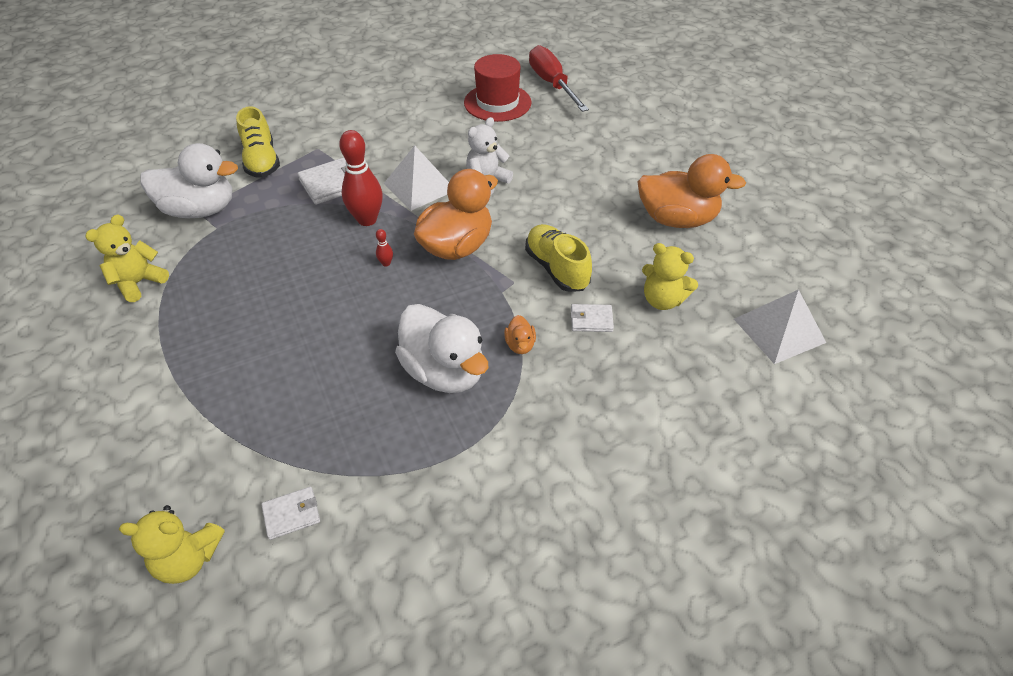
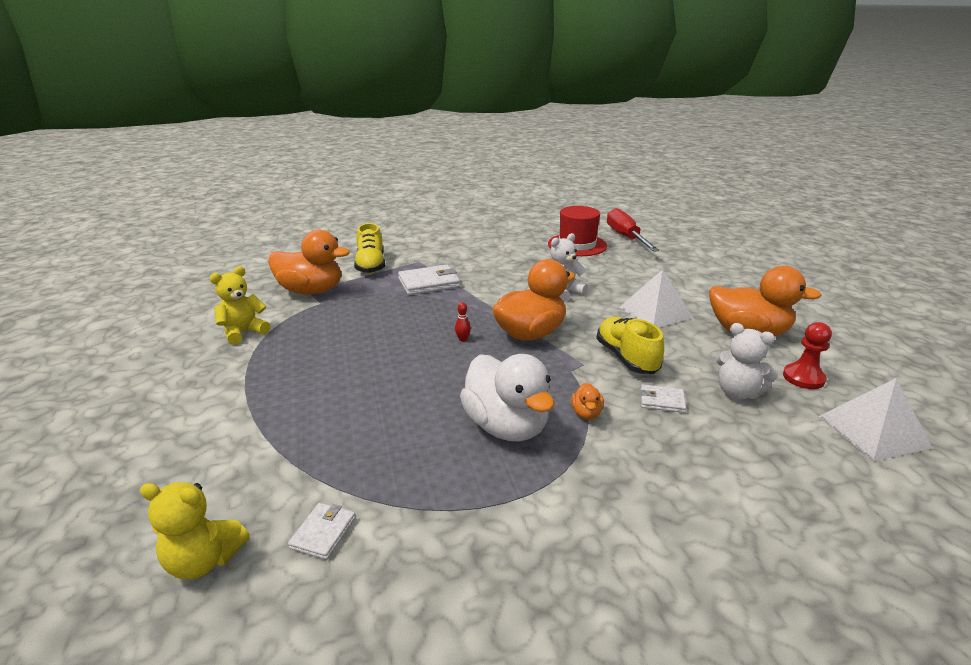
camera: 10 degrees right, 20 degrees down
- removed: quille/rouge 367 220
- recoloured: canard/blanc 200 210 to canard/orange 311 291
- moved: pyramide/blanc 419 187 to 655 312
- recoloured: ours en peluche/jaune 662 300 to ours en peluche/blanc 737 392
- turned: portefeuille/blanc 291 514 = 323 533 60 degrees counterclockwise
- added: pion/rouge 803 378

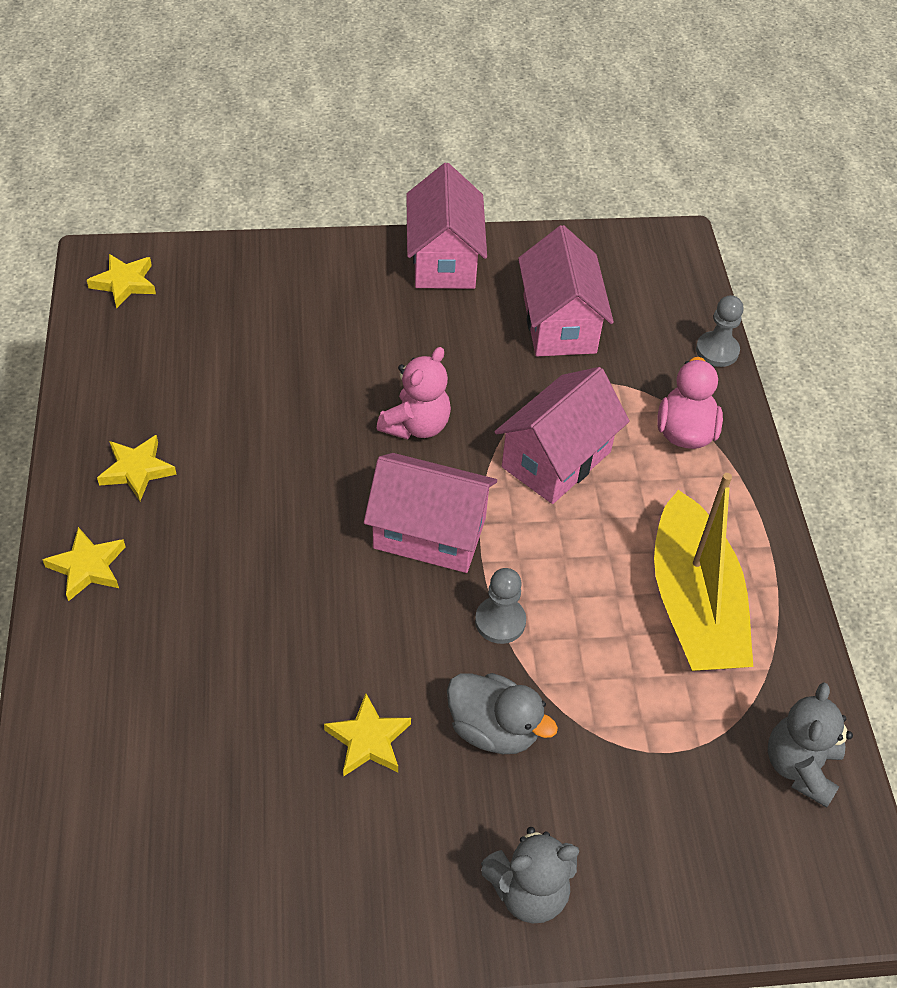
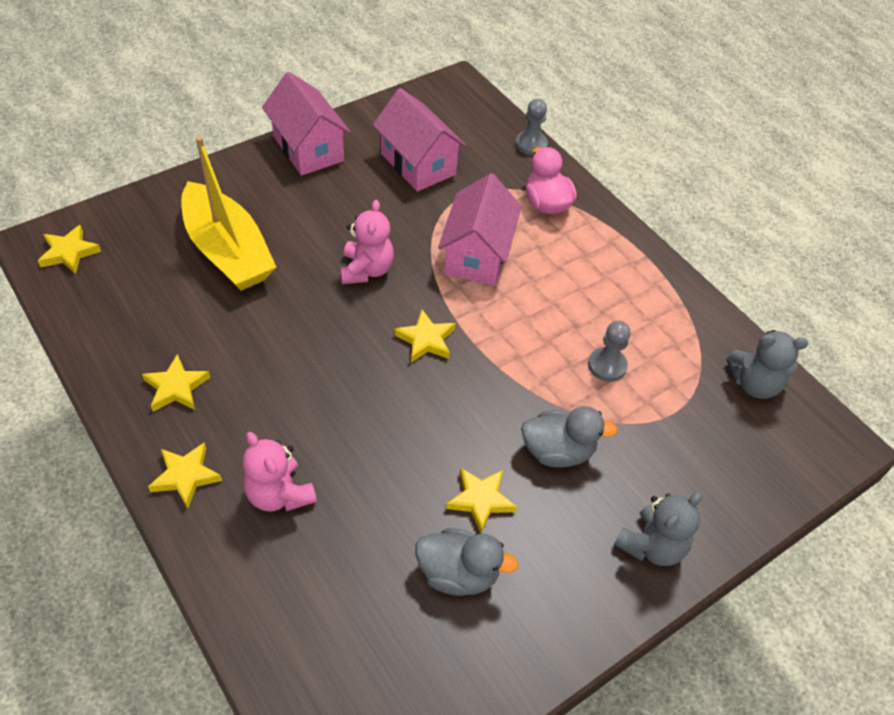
camera: 30 degrees left, 0 degrees up
- replaced: maison/rose 429 533 to étoile/jaune 426 340
- moved: bateau/jaune 693 604 to 227 251
- moved: pion/gris 500 621 to 607 365
- turned: ours en peluche/gris 800 766 = 754 384 75 degrees counterclockwise
- added: ours en peluche/rose 279 494
- added: canard/gris 458 573

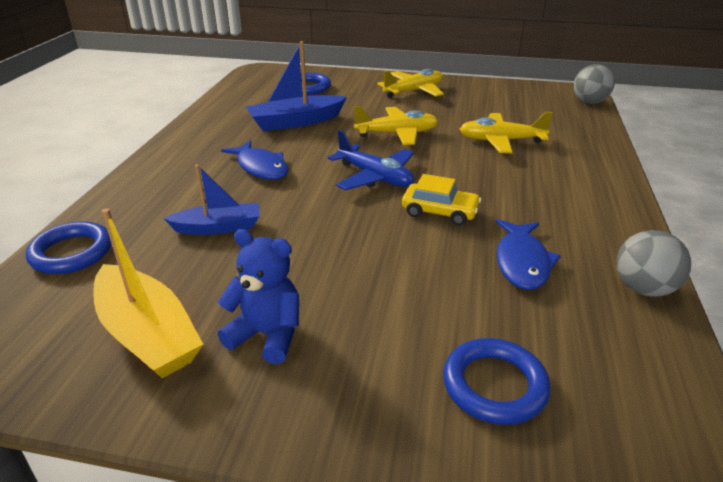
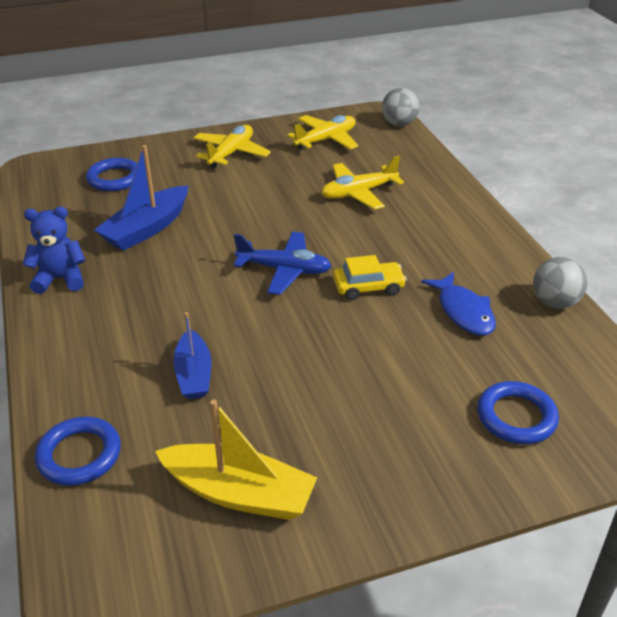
camera: 30 degrees left, 5 degrees up
- moved: avion/jaune 397 134 to 326 140
- removed: poisson/bleu 261 167
- turned: bateau/bleu 218 227 = 194 374 120 degrees clockwise
- moved: ours en peluche/bleu 267 335 to 60 279

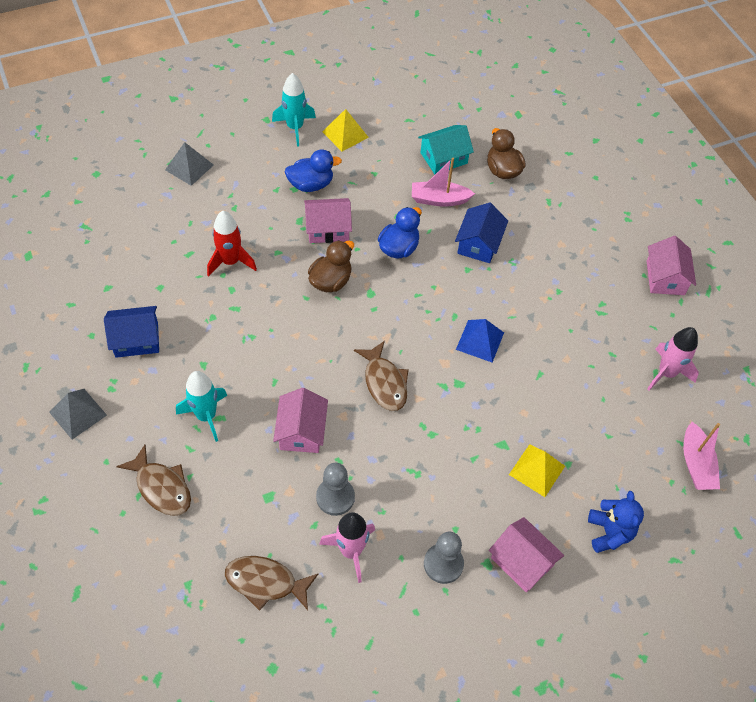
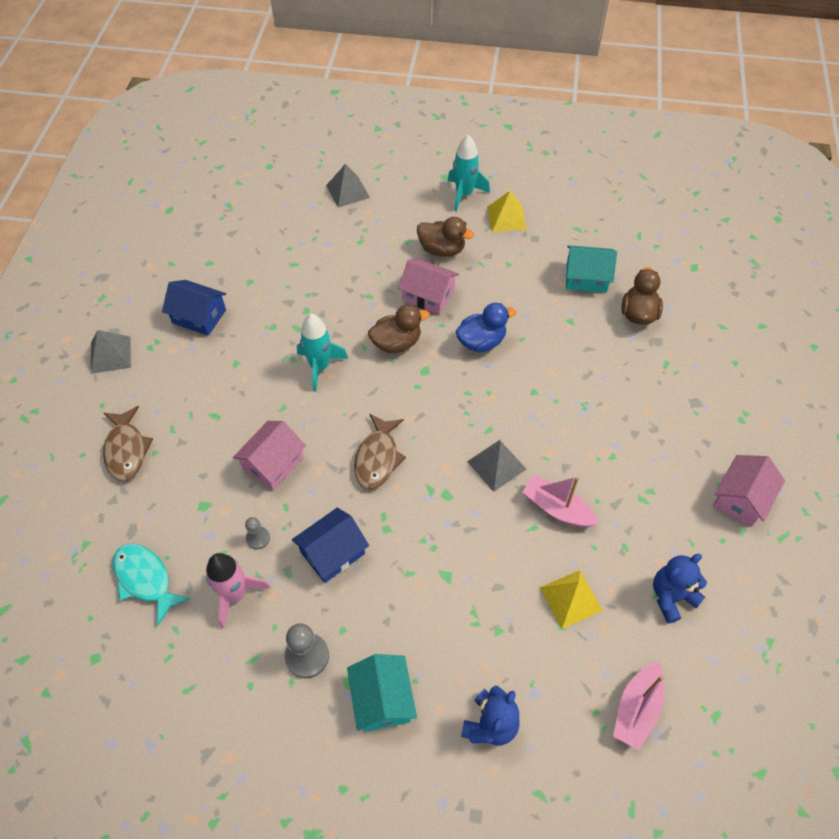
camera: 35 degrees right, 0 degrees up
- recoloured: canard/bleu 311 184 to canard/marron 442 250
- moved: bateau/rose 439 199 to 557 508
- moved: maison/bleu 479 244 to 332 553
- removed: fusée/rouge 230 262
- recoloured: pyramide/bleu 480 341 to pyramide/gris 496 465
- replaced: fusée/rose 666 373 to ours en peluche/bleu 671 597
- moved: fusée/turquoise 206 416 to 320 367
- moved: pyramide/jaune 537 470 to 571 599
- resized: pion/gris 335 497 = 258 538 x0.58
- recoloured: maison/rose 522 561 to maison/turquoise 382 699
- recoloured: poisson/marron 265 582 to poisson/turquoise 145 579

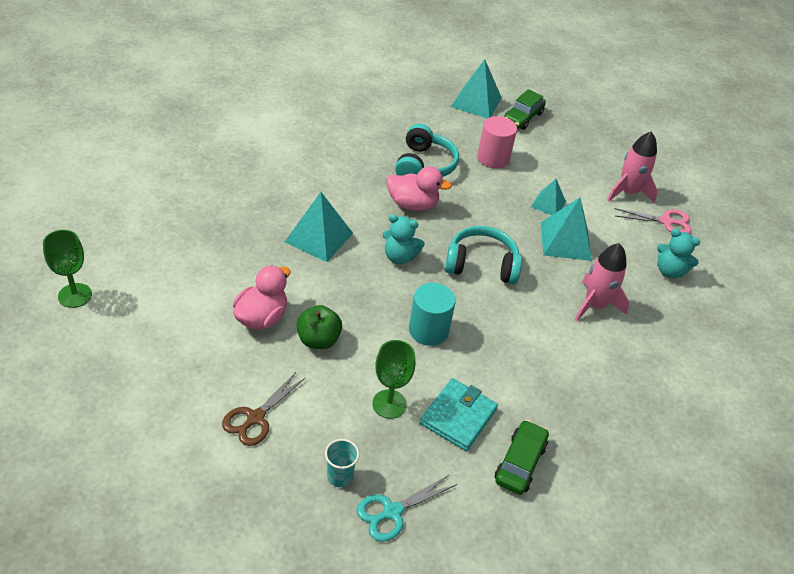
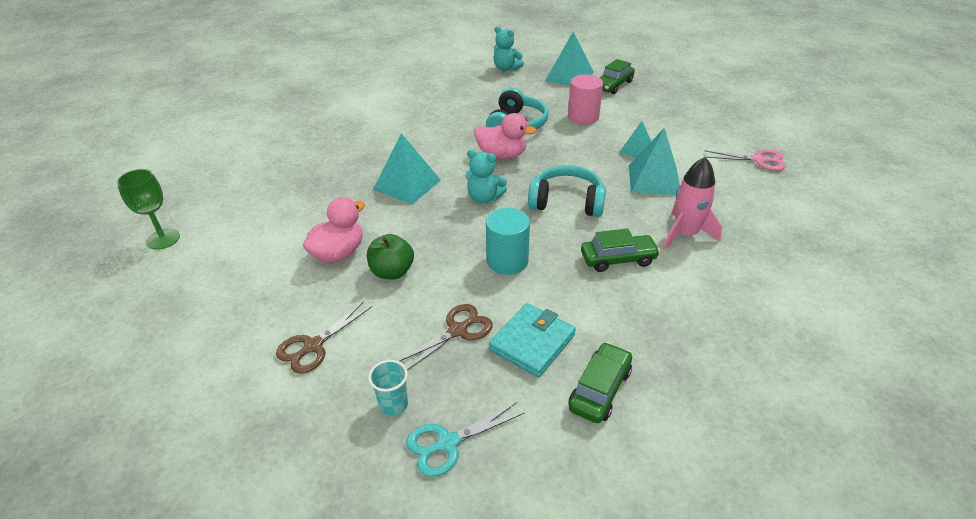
camera: 10 degrees right, 5 degrees down
- removed: fusée/rose 628 192
- moved: ours en peluche/turquoise 669 271 to 506 68
- replaced: verre à pied/vert 389 404 to ciseaux/marron 458 331
- added: voiture/vert 618 259

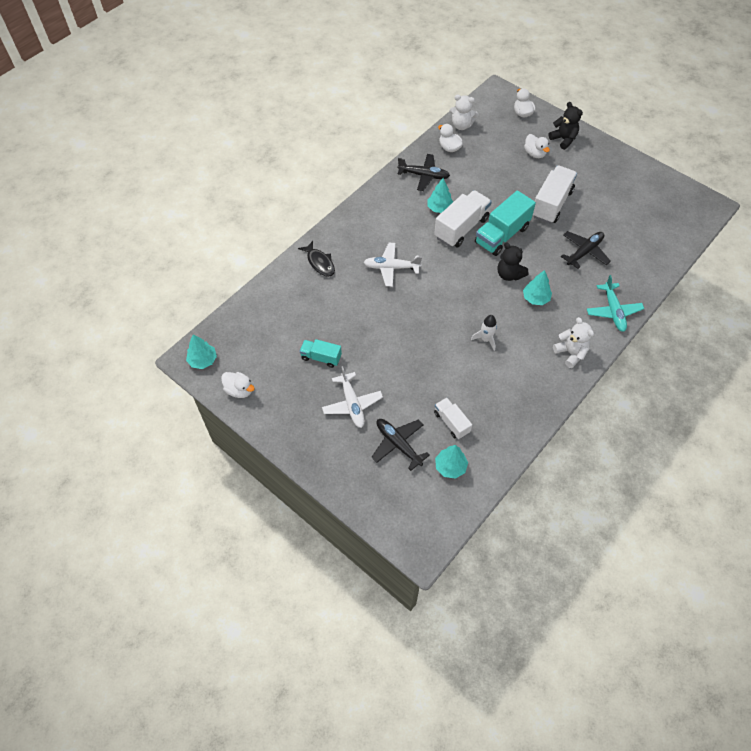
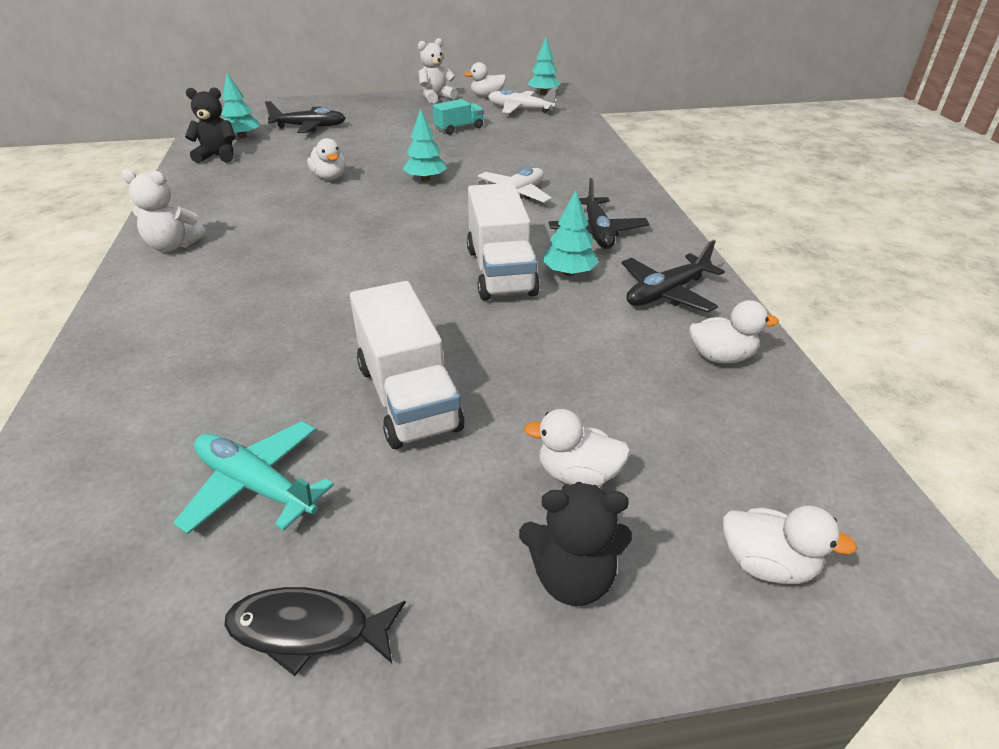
camera: 130 degrees right, 20 degrees down
- moved: ours en peluche/blanc 461 125 to 436 98
- removed: camion/turquoise 502 235
- moved: avion/noir 584 252 to 597 232
- moved: poisson/noir 319 263 to 308 630
- moved: ours en peluche/noir 509 274 to 218 156
- moved: arbre/turquoise 535 298 to 425 179
- moved: avion/turquoise 613 311 to 256 485
- removed: fusée/blanc 485 339
- moved: avion/blanc 352 404 to 520 109
- removed: camion/blanc 451 422
- added: canard/blanc 329 177

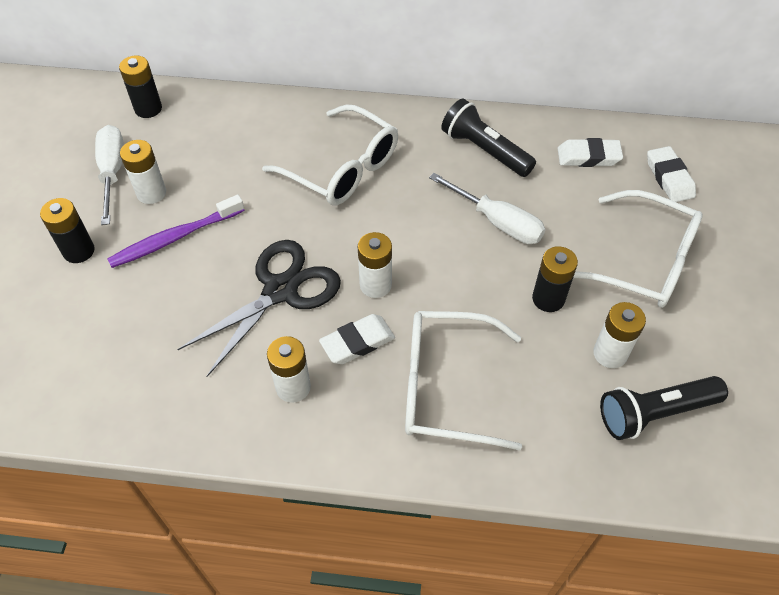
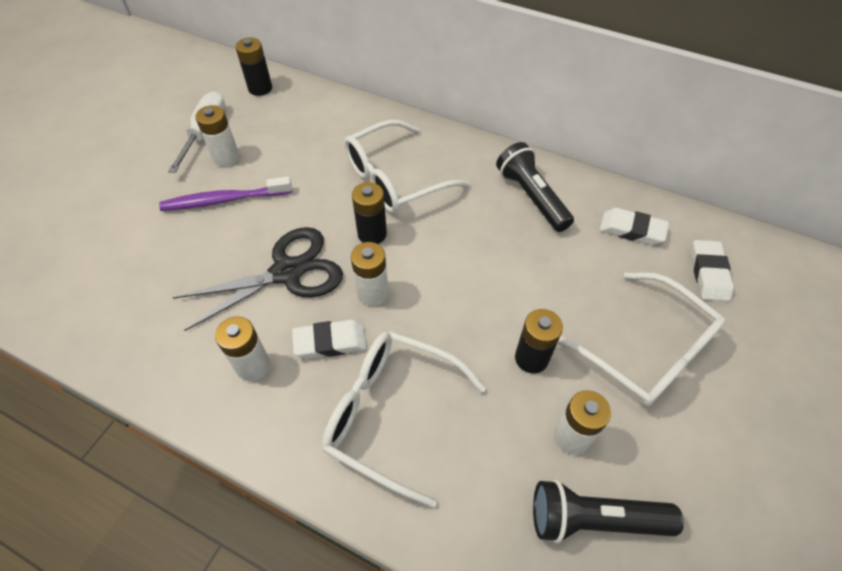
camera: 20 degrees right, 0 degrees up
- turned: lunettes/blanc 342 169 = 394 179 90 degrees clockwise
- removed: tournevis/blanc 497 222
- moved: pile/noir 79 251 to 372 234

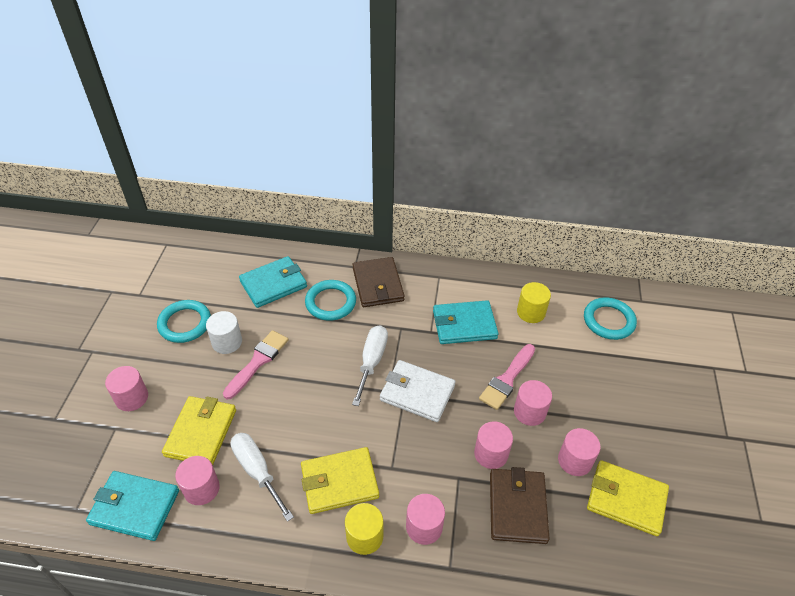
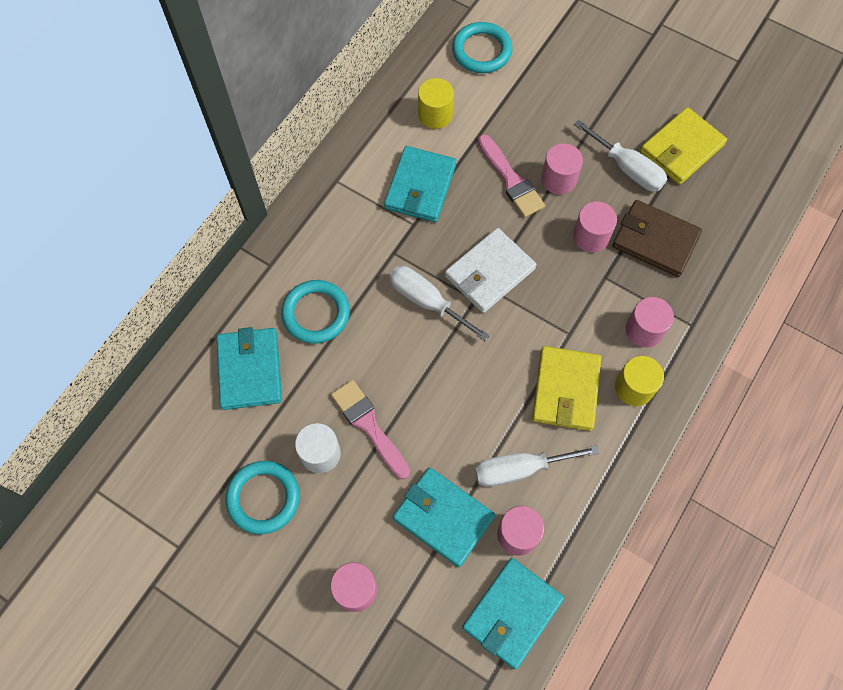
camera: 65 degrees left, 20 degrees up
- removed: portefeuille/marron 378 284
- recoloured: portefeuille/jaune 201 432 to portefeuille/turquoise 443 517
- replaced: cylindre/rose 574 461 to tournevis/blanc 627 168

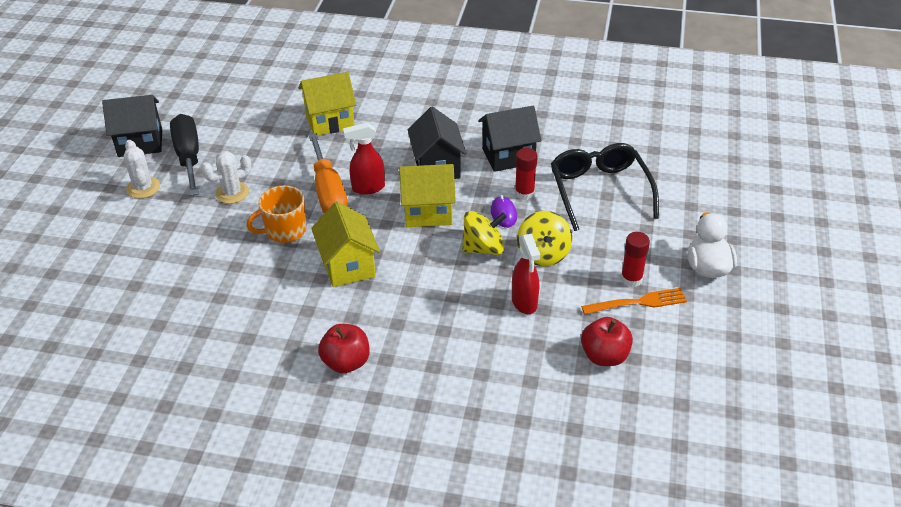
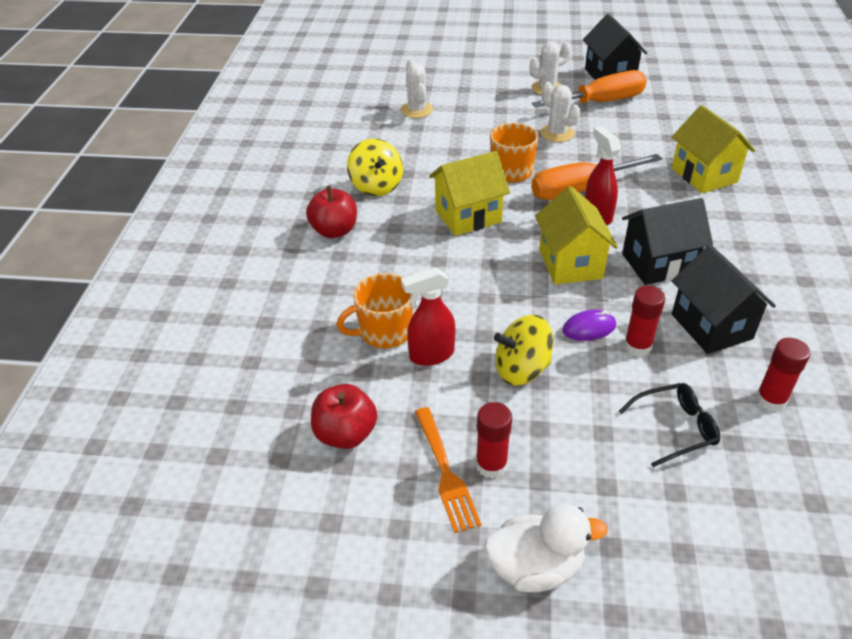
camera: 85 degrees right, 0 degrees up
- recoloured: tournevis/noir 188 157 to tournevis/orange 601 102
- resized: lunettes/noir 599 190 = 675 428 x0.55
- moved: toupie/jaune 483 248 to 376 186
- added: cactus/blanc 416 110
- added: tasse/orange 384 332
- added: bâton de colle/rouge 771 400

